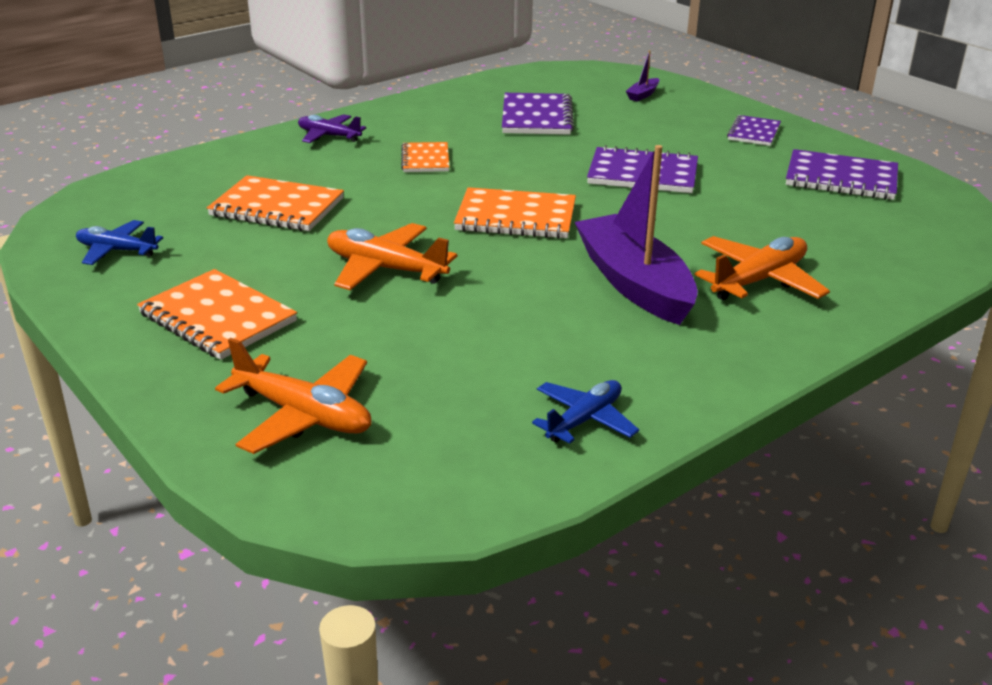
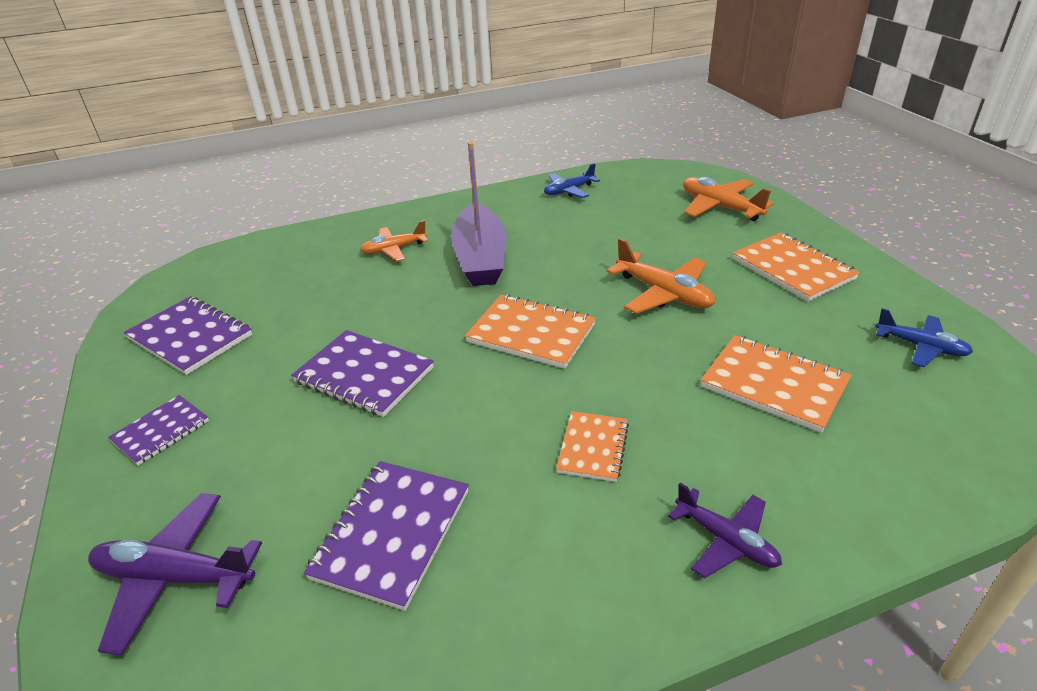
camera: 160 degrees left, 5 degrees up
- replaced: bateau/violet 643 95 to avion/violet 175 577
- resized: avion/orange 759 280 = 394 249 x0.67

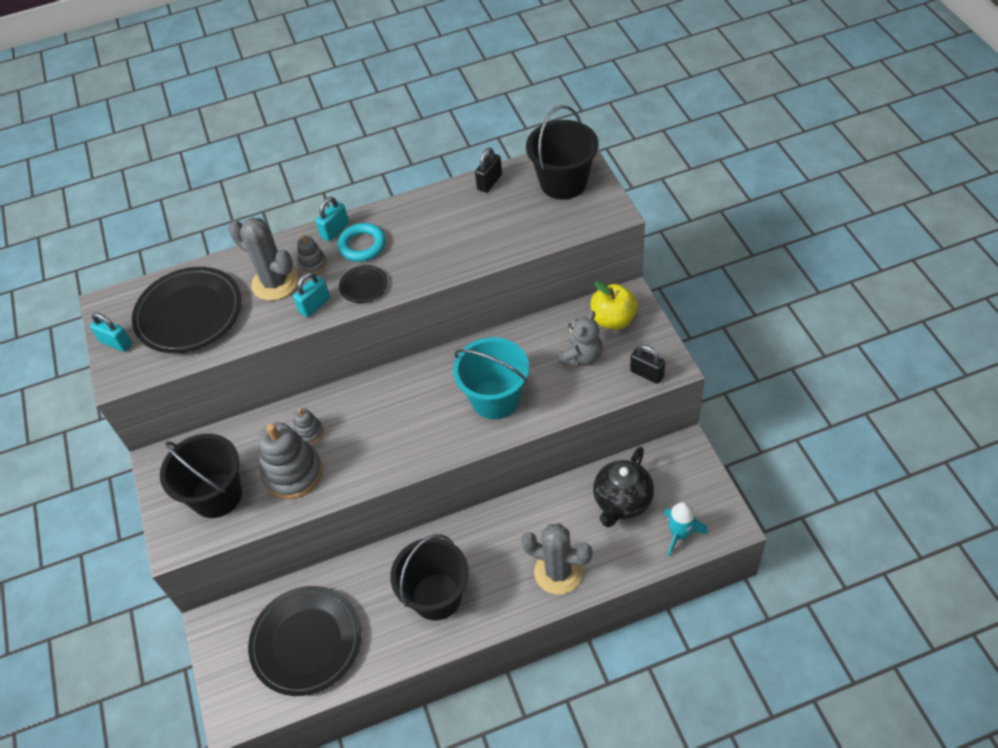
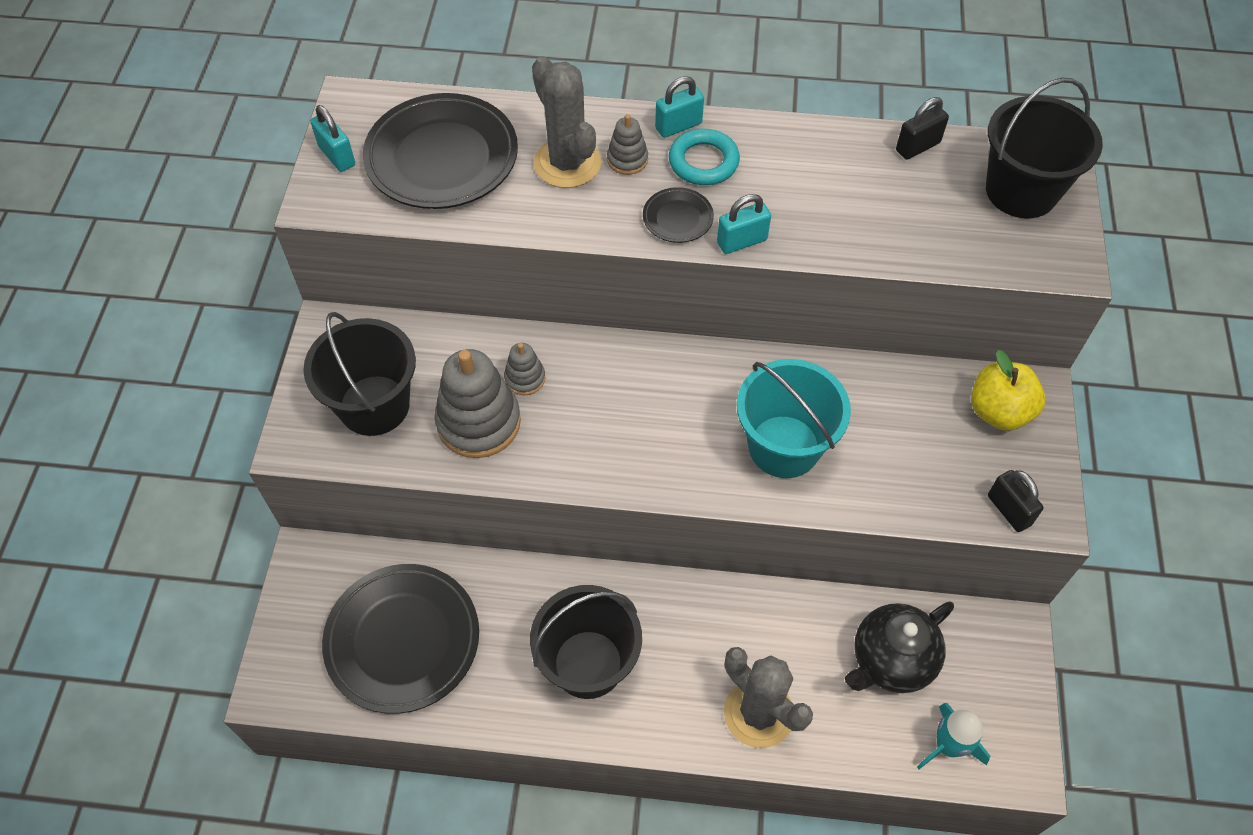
camera: 20 degrees right, 5 degrees up
- moved: cadenas/turquoise 315 305 to 741 241
- removed: ours en peluche/gris 582 356

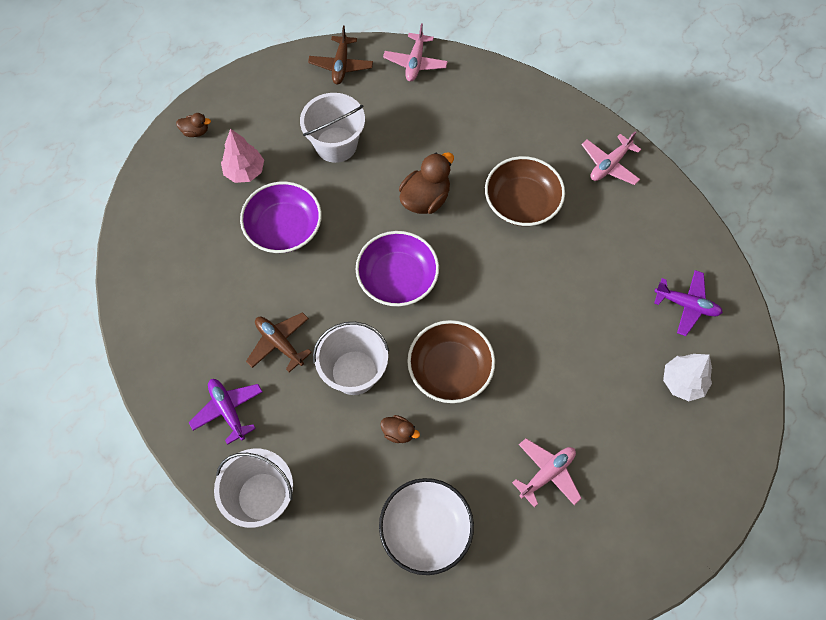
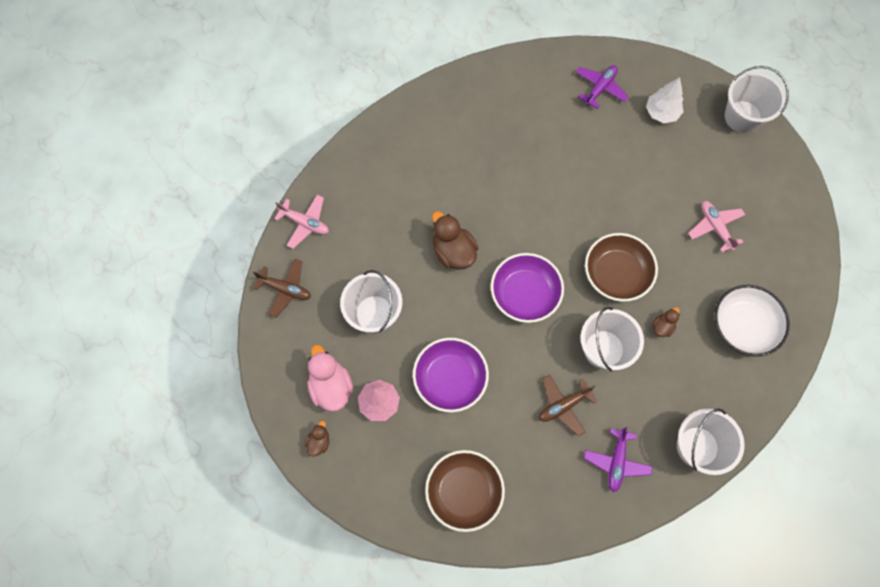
camera: 75 degrees left, 5 degrees up
- removed: avion/rose 609 165
- moved: bol/marron 522 202 to 464 492
- turned: avion/violet 228 410 = 616 462 60 degrees counterclockwise
- added: seau/blanc 742 117
- added: canard/rose 331 386

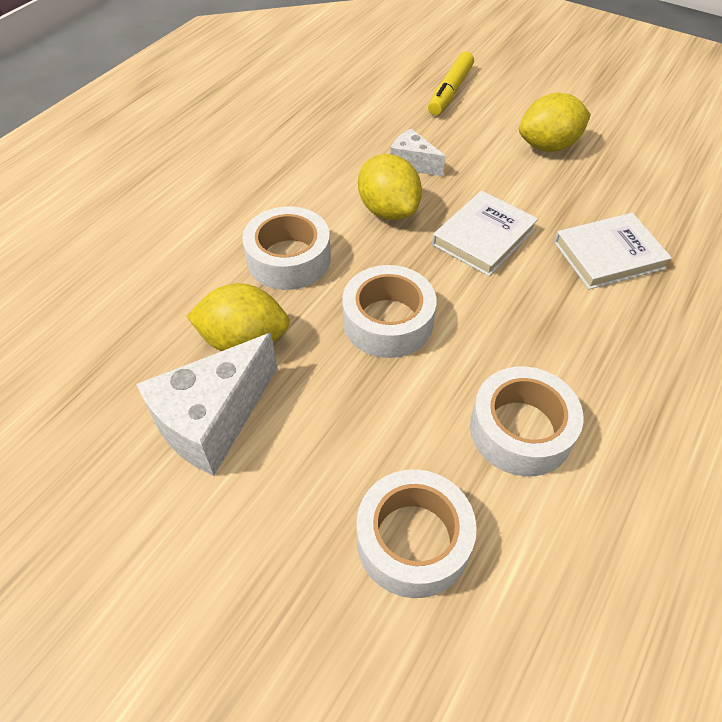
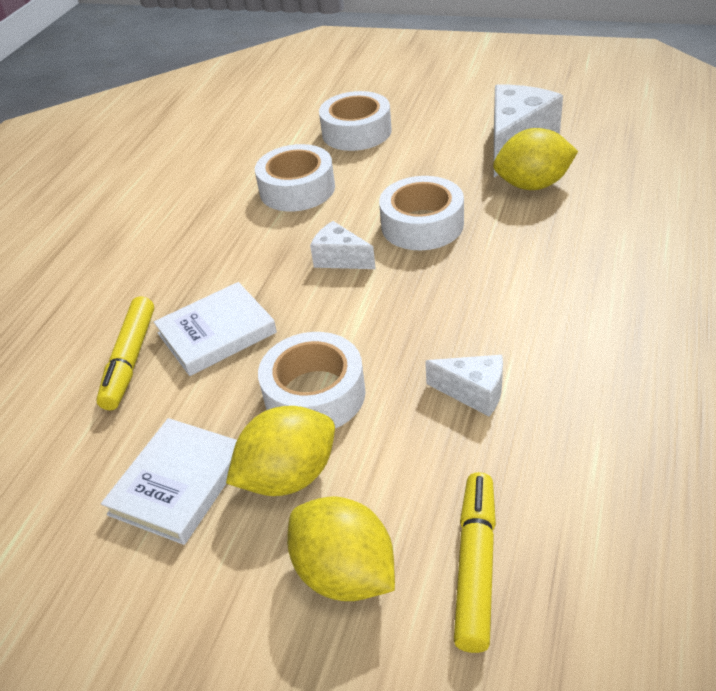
camera: 170 degrees right, 10 degrees down
- moved: citron/jaune 388 210 to 345 573
- moved: livre/blanc 483 237 to 178 484
- moved: ruban adhésif/blanc 289 259 to 314 394
- added: fromage/blanc 340 259
- added: feutre/jaune 130 359

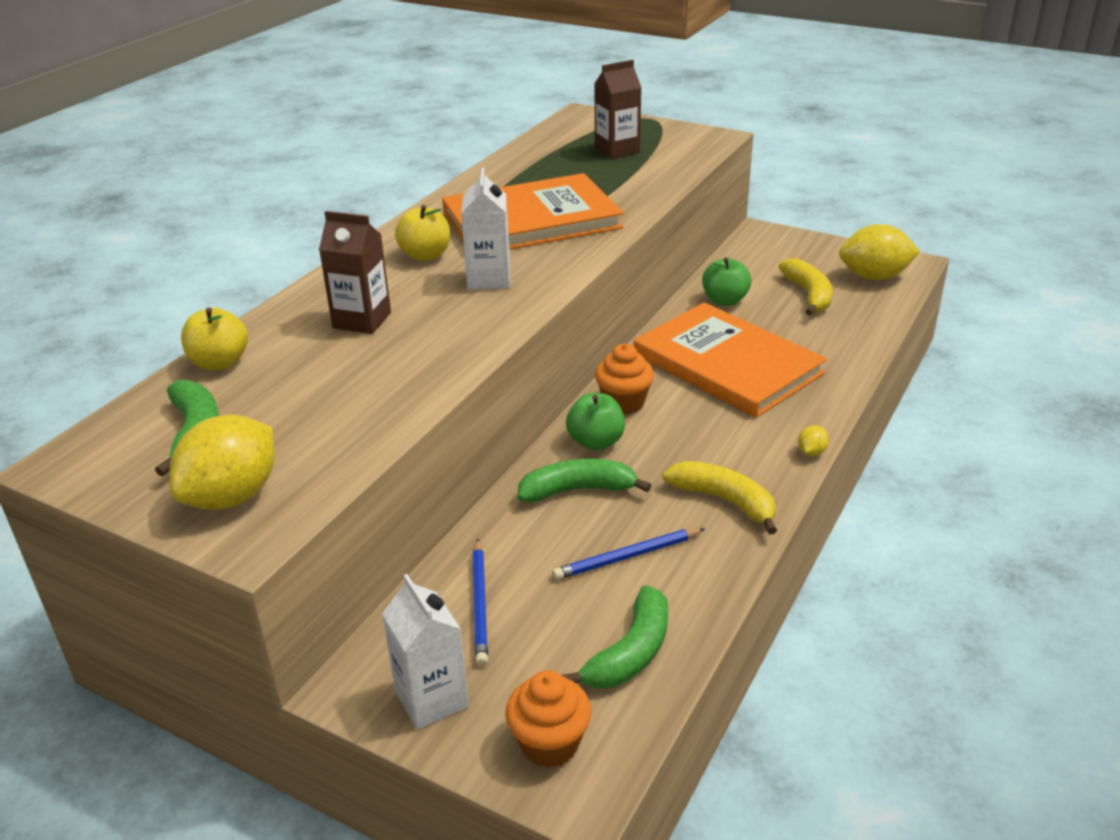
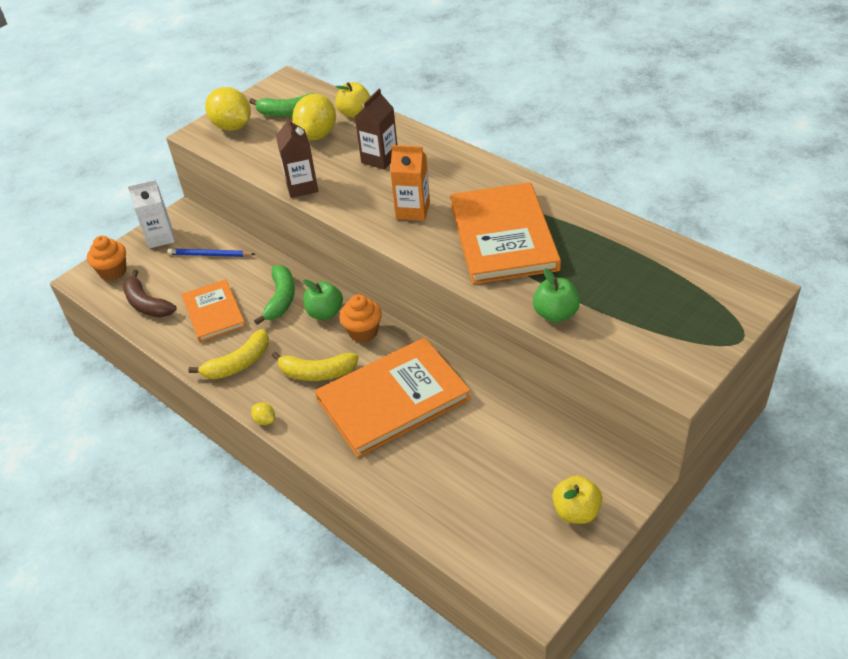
camera: 105 degrees right, 10 degrees up
- moved: brique de lait/marron 617 150 to 302 187
- recoloured: brique de lait/blanc 489 279 to brique de lait/orange 413 210
- moved: pomme/jaune 425 255 to 576 512
- moved: citron/jaune 874 277 to 317 135
- moved: pomme/vert 725 301 to 555 314
- moved: banane/jaune 809 295 to 317 373
- replaced: crayon/bleu 627 557 to livre/orange 213 313
- recoloured: banane/vert 630 653 to banane/marron 147 304

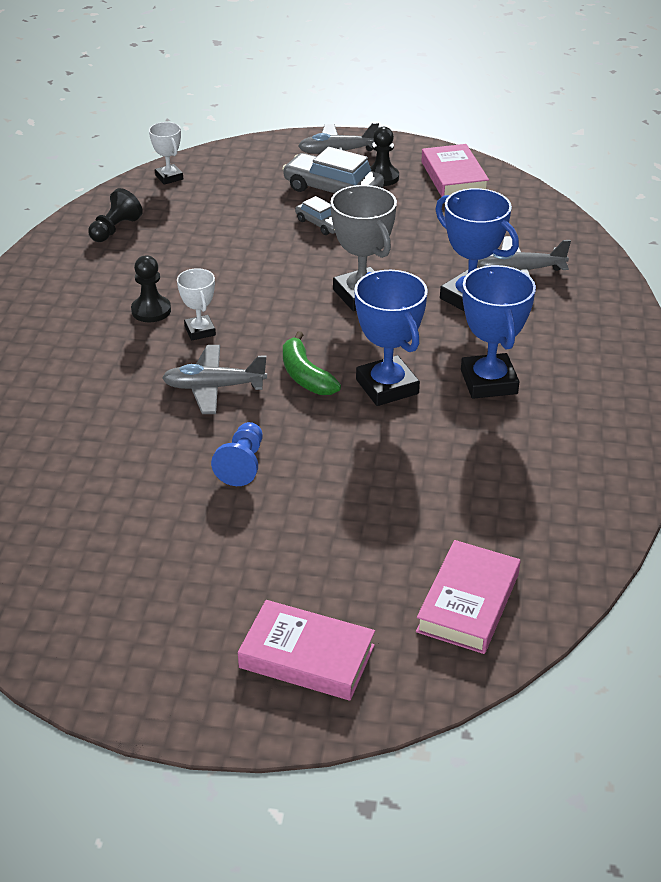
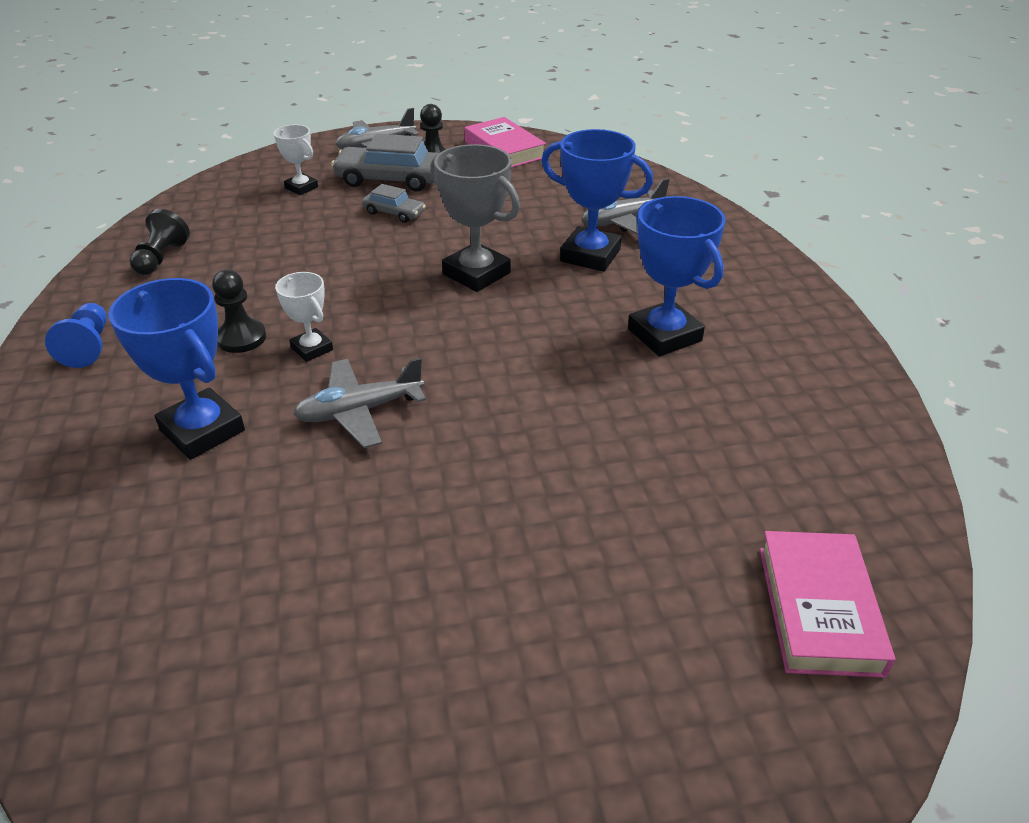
camera: 20 degrees left, 0 degrees up
- moved: trophée/blanc 169 177 to 301 187
- moved: trophée/bleu 387 386 to 202 430
- removed: banane/vert 305 376
- moved: pion/bleu 242 464 to 88 347
- removed: livre/rose 307 656

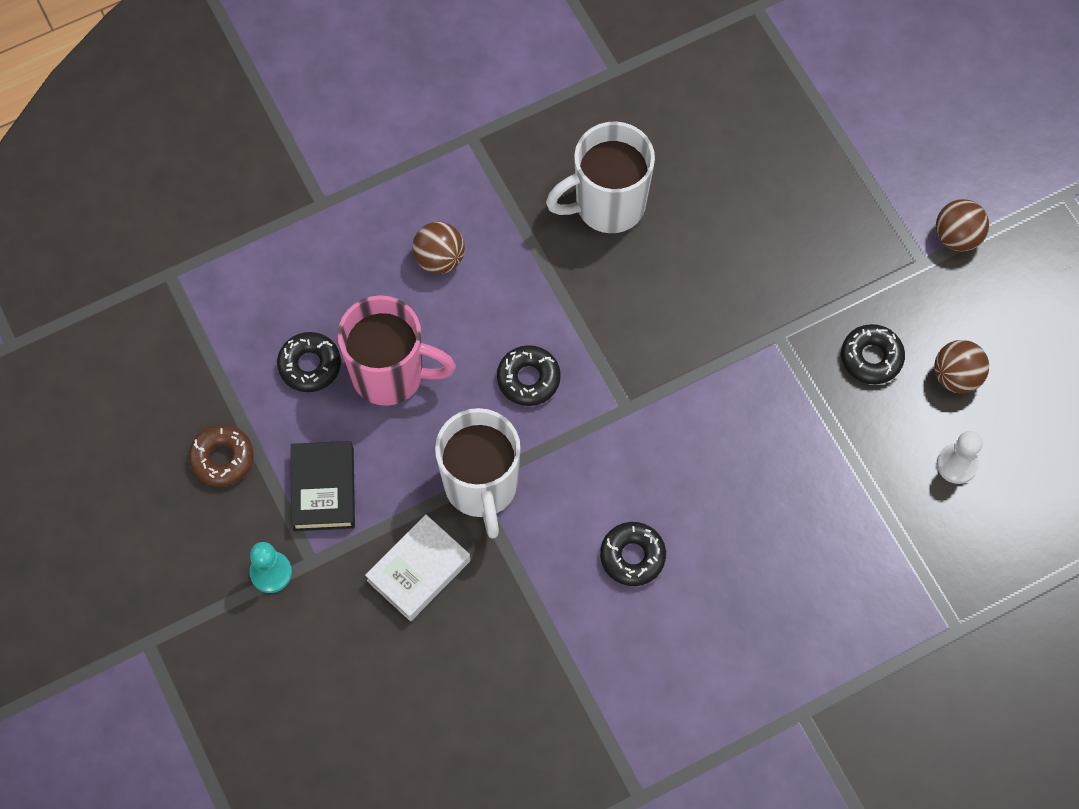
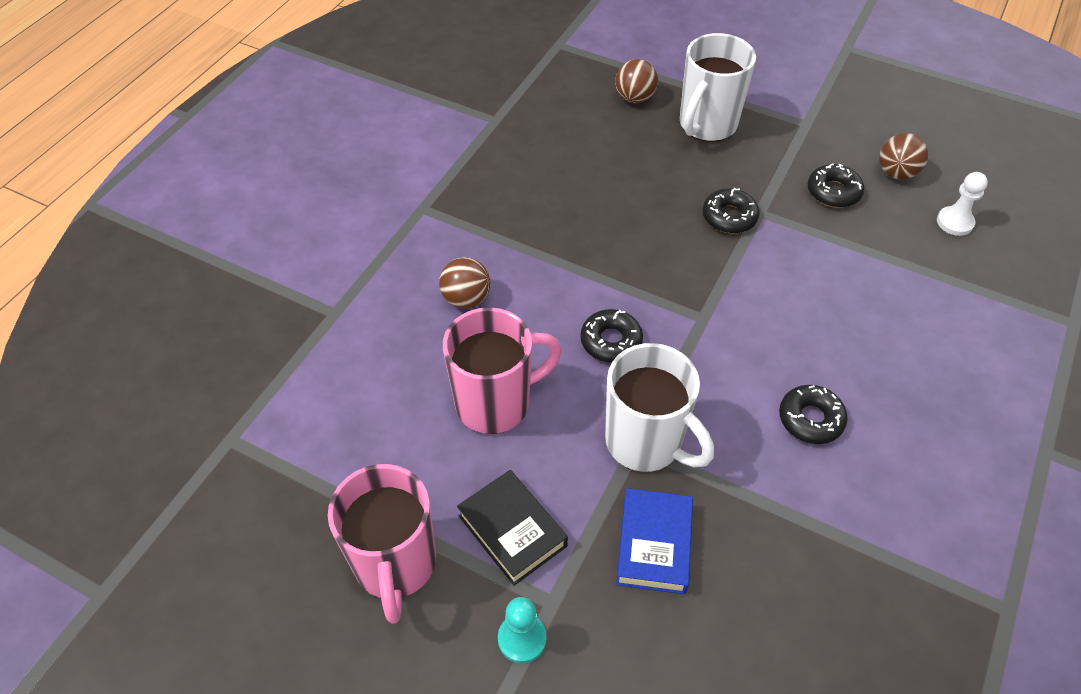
camera: 35 degrees left, 15 degrees down
- moved: tasse/blanc 607 205 to 706 125
- moved: balle/marron 957 236 to 634 98
- moved: beignet/noir 310 365 to 729 217
- replaced: beignet/marron 222 458 to tasse/rose 395 565
- recoloured: livre/blanc 419 570 to livre/bleu 654 545

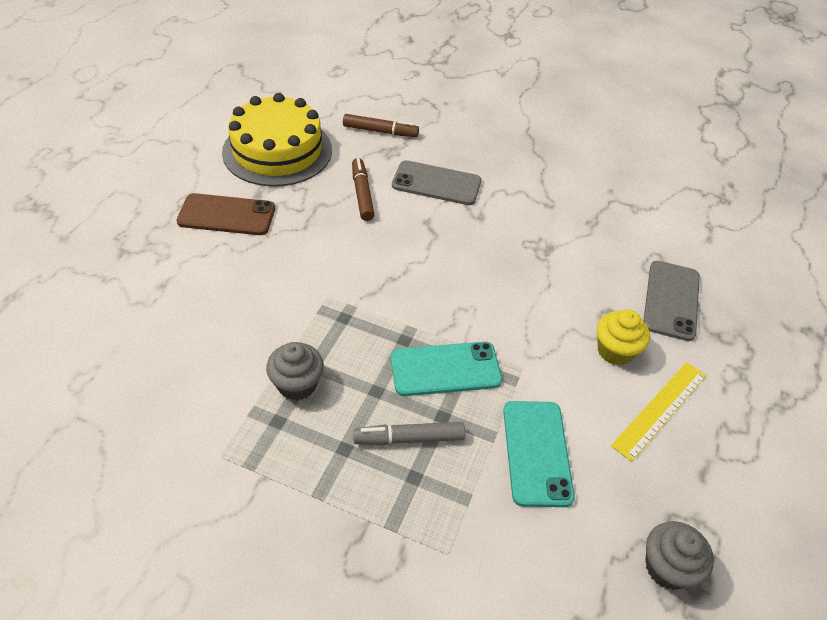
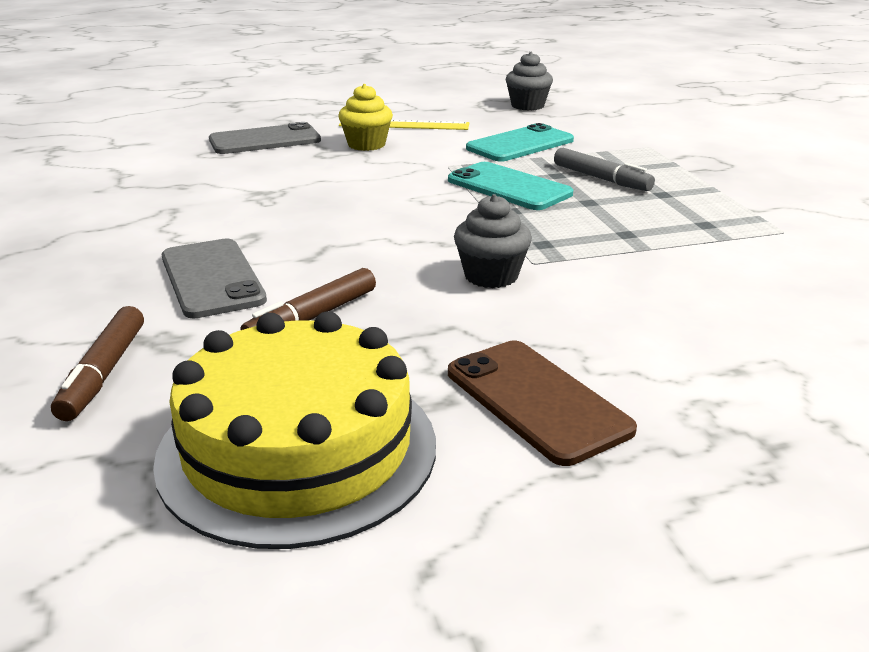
camera: 125 degrees left, 20 degrees down
- turned: feutre/marron 380 131 = 104 373 150 degrees counterclockwise
- moved: muffin/gris 297 384 to 491 276

